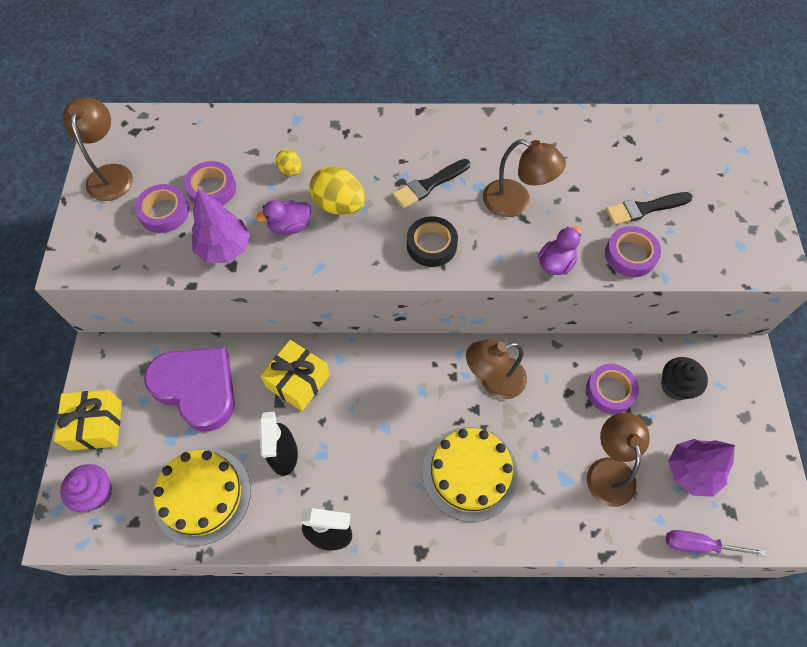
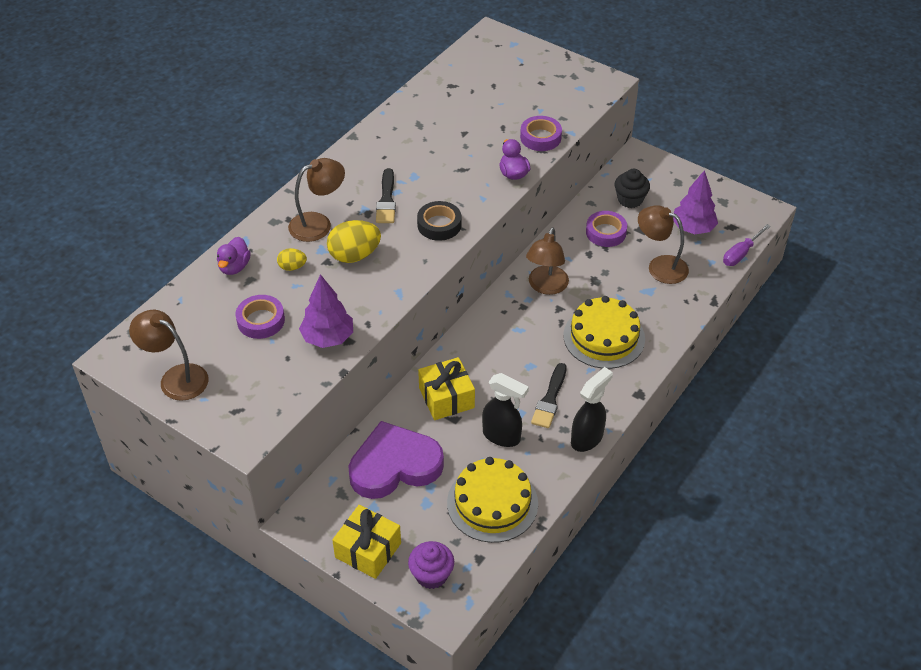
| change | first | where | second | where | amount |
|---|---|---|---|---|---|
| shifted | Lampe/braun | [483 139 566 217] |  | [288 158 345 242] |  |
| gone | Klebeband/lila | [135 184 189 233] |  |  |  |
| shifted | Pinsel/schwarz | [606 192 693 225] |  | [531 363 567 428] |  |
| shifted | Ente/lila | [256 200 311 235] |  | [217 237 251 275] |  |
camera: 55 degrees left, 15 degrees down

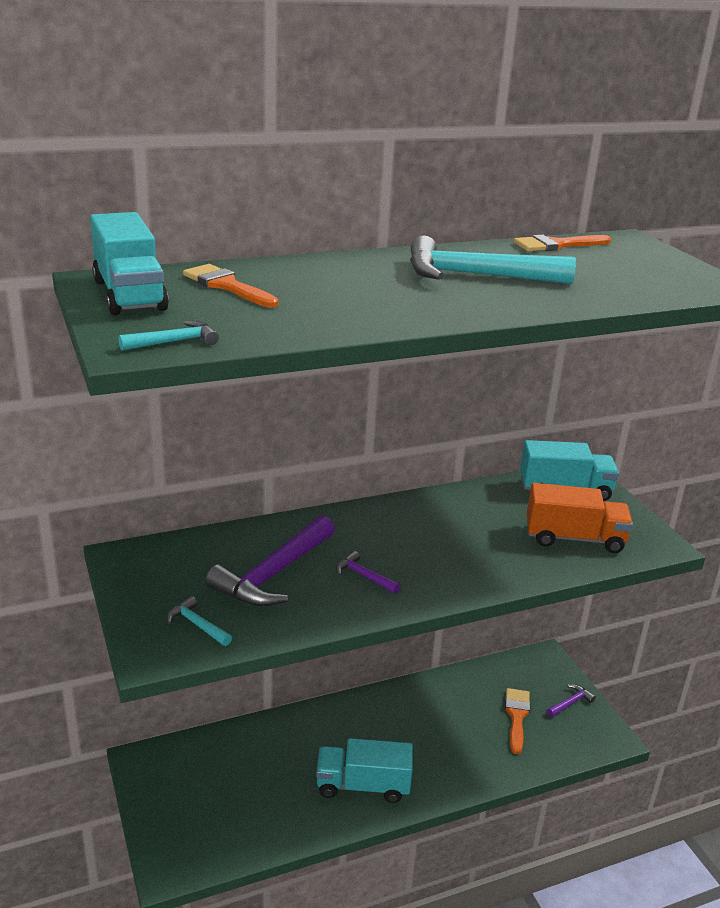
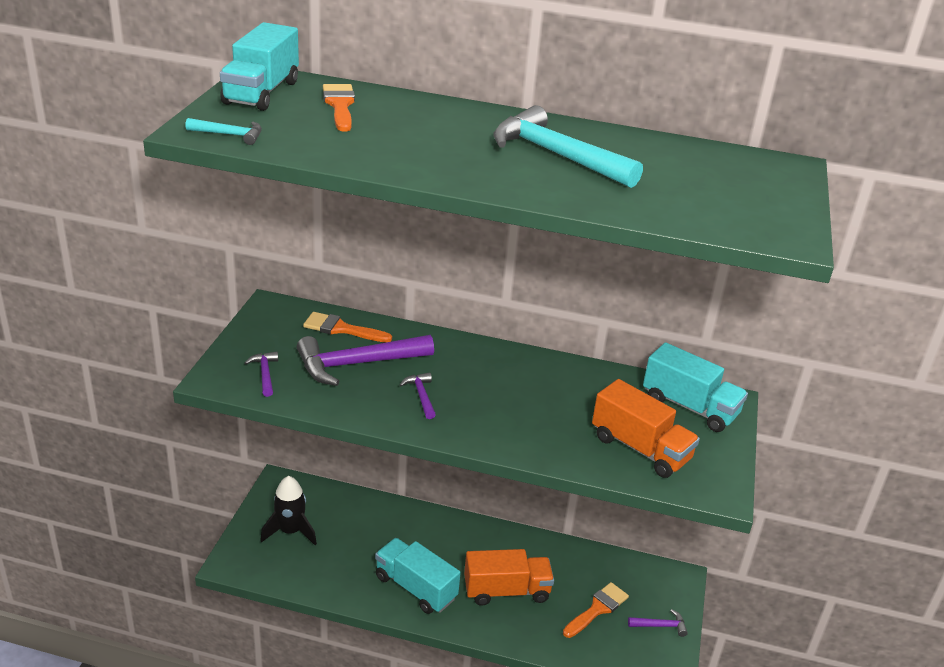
| change | first | where | second | where | amount |
|---|---|---|---|---|---|
| shifted | Pinsel/orange | [514 235 611 251] |  | [303 312 392 342] |  |
| repainted | Hammer/türkis | [167 596 232 646] | Hammer/lila | [245 352 278 397] |  |
| new |  |  | Rakete/schwarz | [260 476 317 545] |  |
| new |  |  | Lastwagen/orange | [464 549 554 606] |  |
camera: 35 degrees right, 5 degrees up

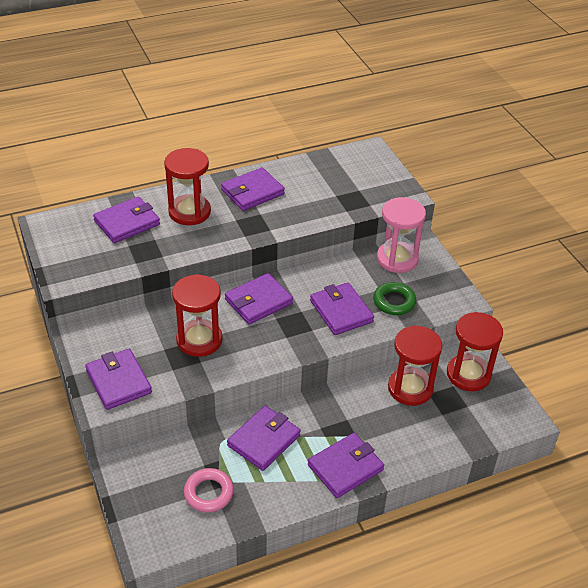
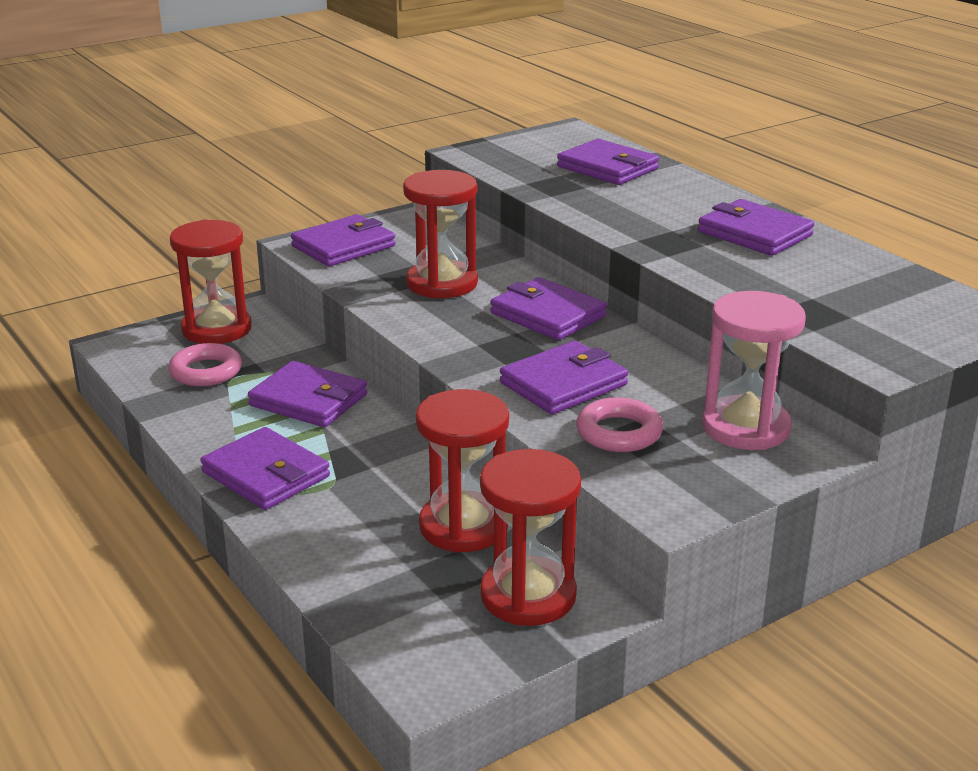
| change | first | where | second | where | amount |
|---|---|---|---|---|---|
| shifted | Sanduhr/rot | [164 148 211 225] |  | [170 220 252 344] |  |
| repainted | Ring/grün | [373 282 416 315] | Ring/rosa | [576 397 663 452] |  |
camera: 80 degrees right, 15 degrees down

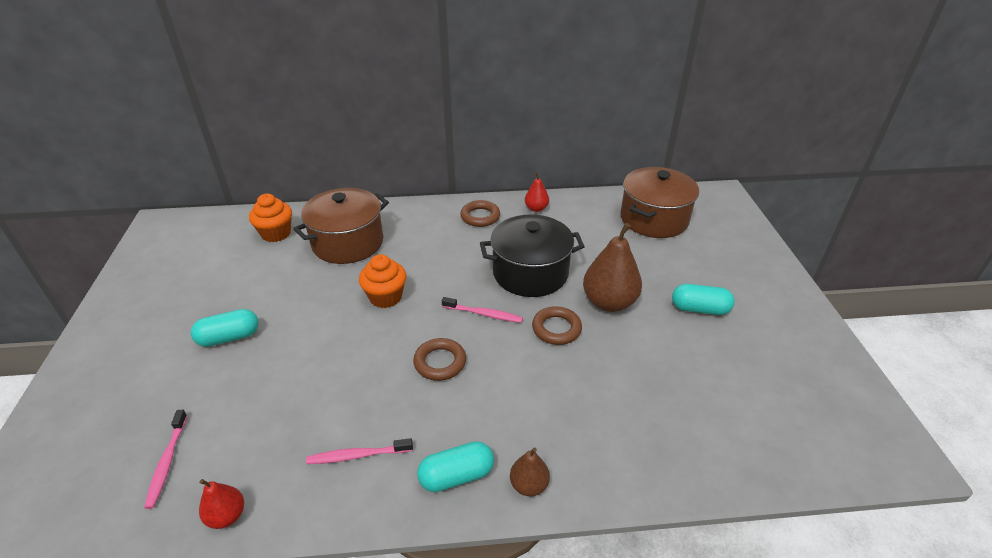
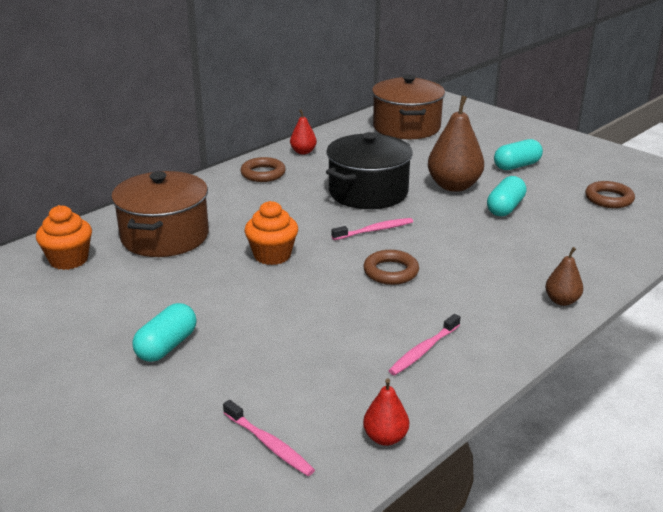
| change | first | where | second | where | amount |
|---|---|---|---|---|---|
| shifted | Ring/braun | [532 306 582 345] |  | [585 181 635 208] |  |
| shifted | Kapsel/türkis | [417 441 494 492] |  | [487 176 526 216] |  |
camera: 40 degrees left, 10 degrees down

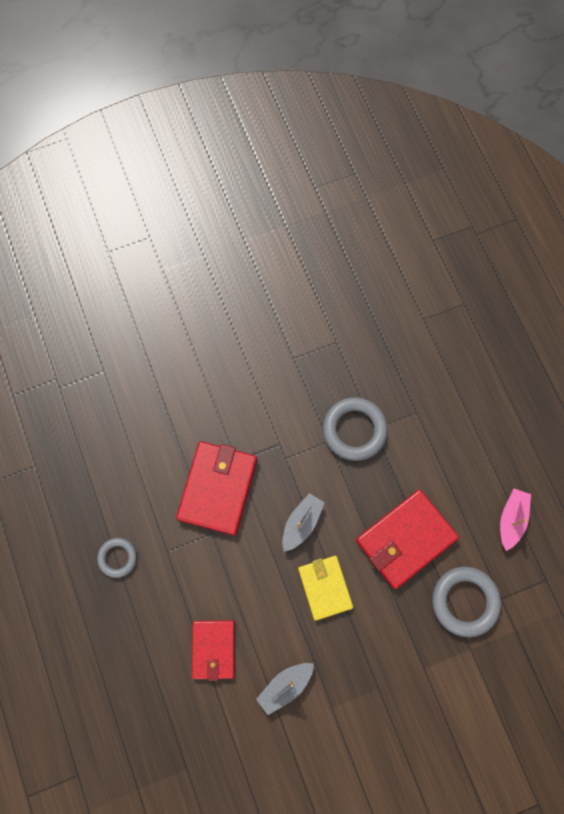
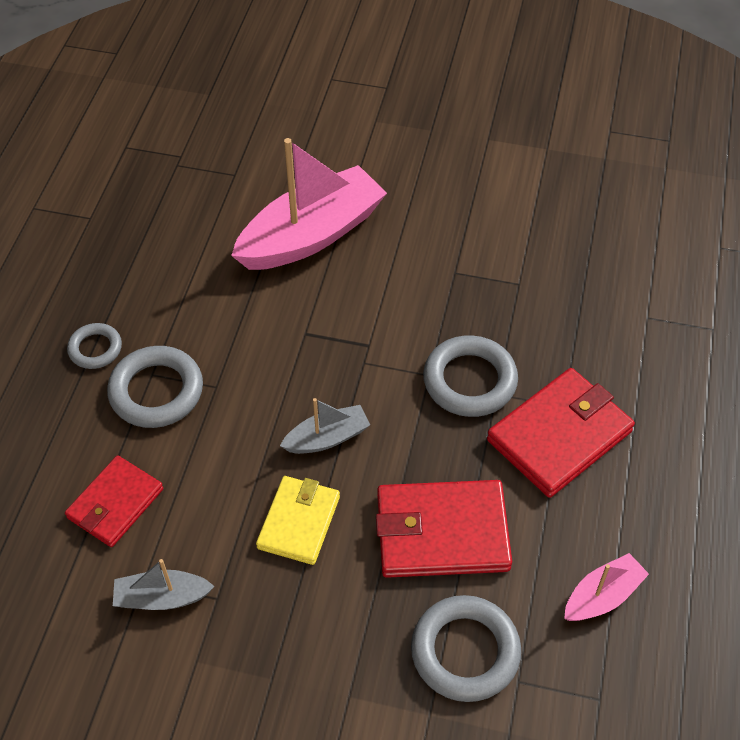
| change | first | where | second | where | amount |
|---|---|---|---|---|---|
| shifted | Geldbörse/rot | [176 442 257 535] |  | [487 368 635 498] |  |
| new |  |  | Boot/rosa | [231 138 387 270] |  |
| new |  |  | Ring/grau | [107 346 203 428] |  |
camera: 35 degrees right, 20 degrees down

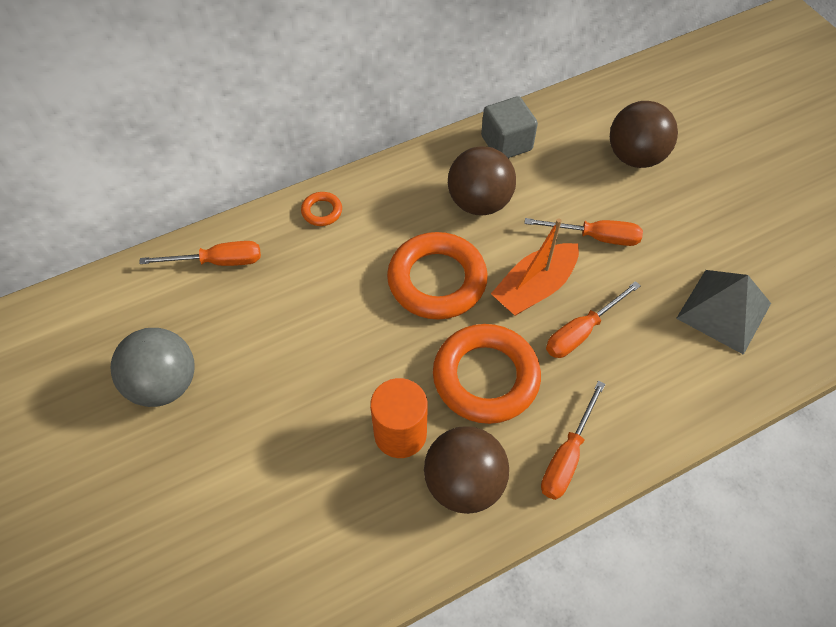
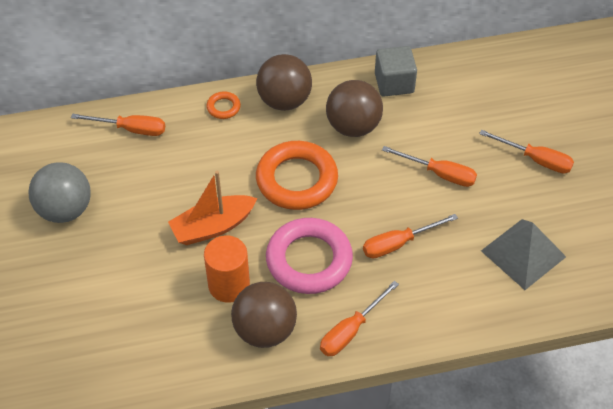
| change | first | where | second | where | amount |
|---|---|---|---|---|---|
| shifted | Ball/braun | [610 101 678 168] |  | [256 54 312 111] |  |
| shifted | Boot/orange | [491 219 579 316] |  | [168 171 257 245] |  |
| repainted | Ring/orange | [433 324 541 424] | Ring/rosa | [266 218 353 294] |  |
| new |  |  | Schraubenzieher/orange | [479 130 574 173] |  |
camera: 15 degrees right, 5 degrees down

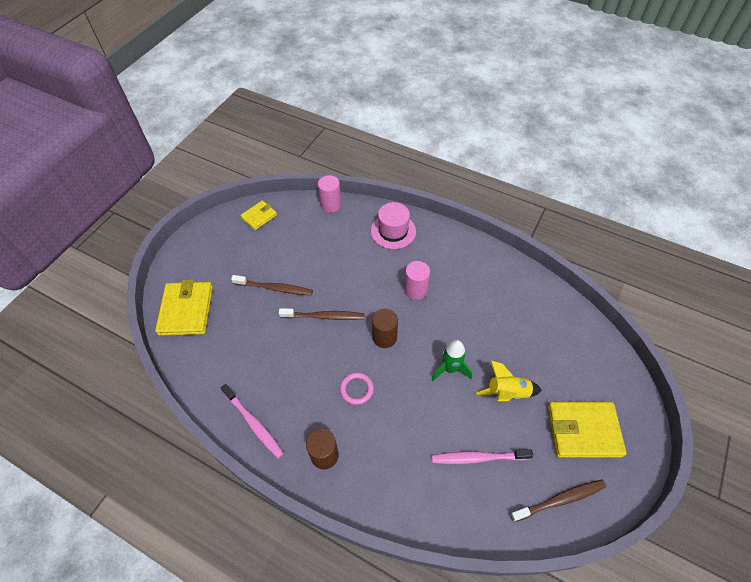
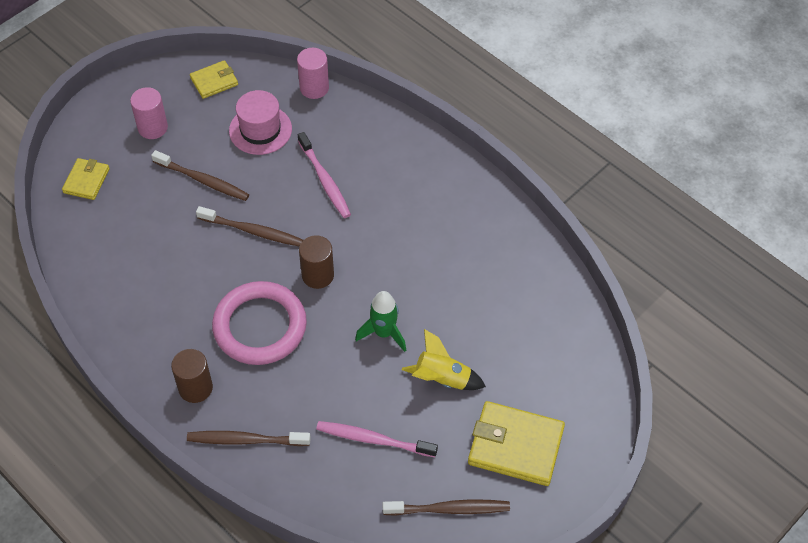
| change | first | where | second | where | amount |
|---|---|---|---|---|---|
| shifted | Hut/rosa | [371 202 416 249] |  | [229 90 292 155] |  |
| shifted | Vollzylinder/rosa | [404 261 430 300] |  | [130 87 168 139] |  |
| scaled | Geldbörse/gelb | [155 280 213 336] |  | [62 158 110 200] | x0.56 |
| scaled | Ring/rosa | [340 372 374 405] |  | [212 281 307 365] | x2.17 |
| shifted | Zahnbürste/rosa | [221 384 284 459] |  | [298 132 351 218] |  |
| new |  |  | Zahnbürste/braun | [187 431 311 446] |  |
camera: 15 degrees right, 0 degrees up

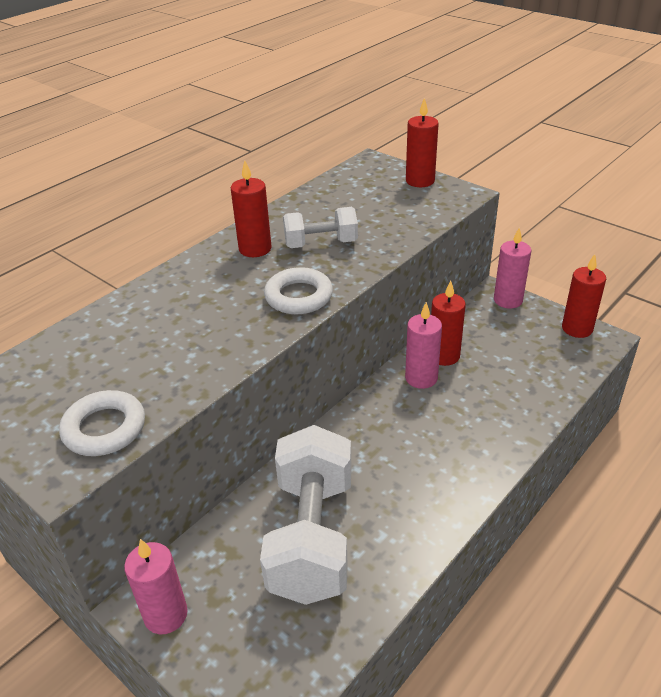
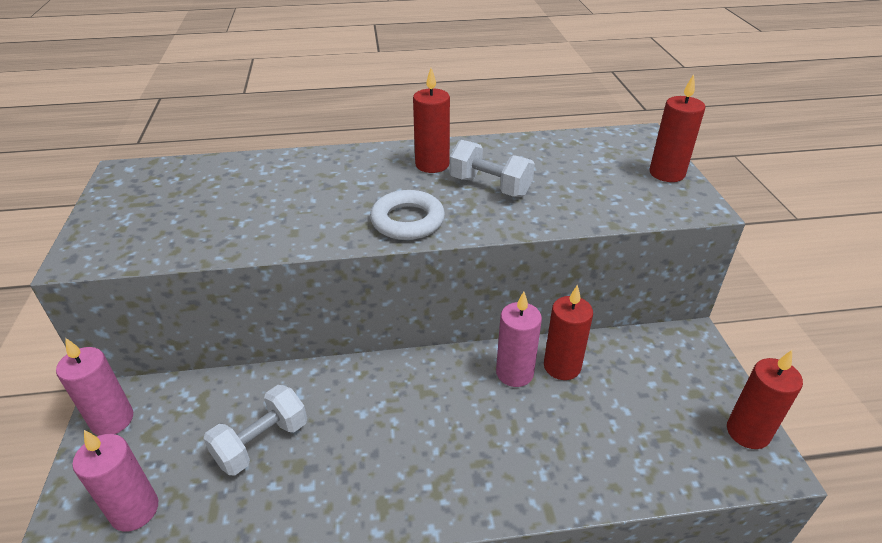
| change | first | where | second | where | amount |
|---|---|---|---|---|---|
| shifted | Kerze/rosa | [494 228 532 308] |  | [72 430 158 532] |  |
| gone | Ring/weiß | [59 390 145 456] |  |  |  |
| scaled | Hantel/weiß | [260 425 352 605] |  | [203 385 307 475] | x0.55 |
camera: 40 degrees right, 0 degrees up

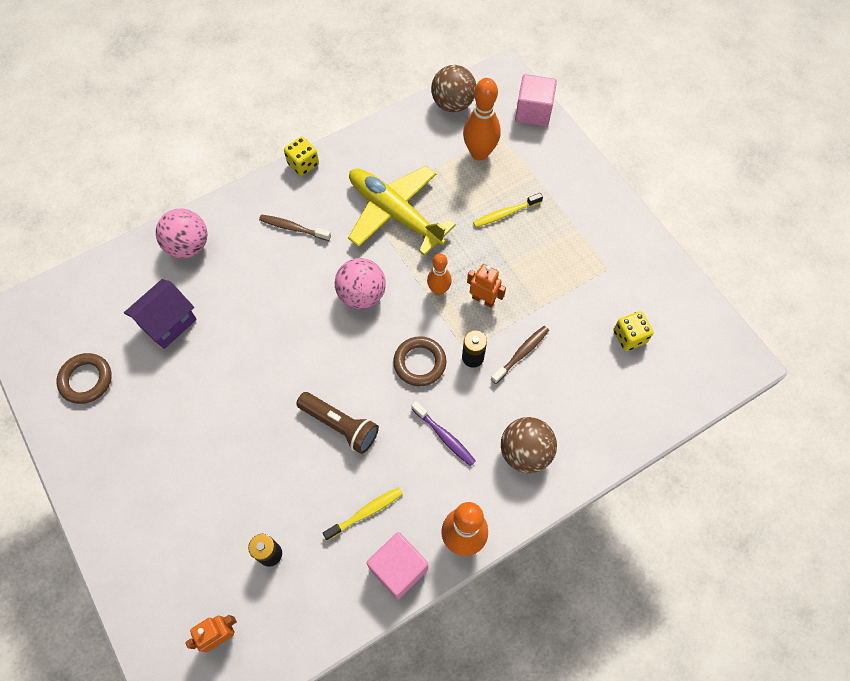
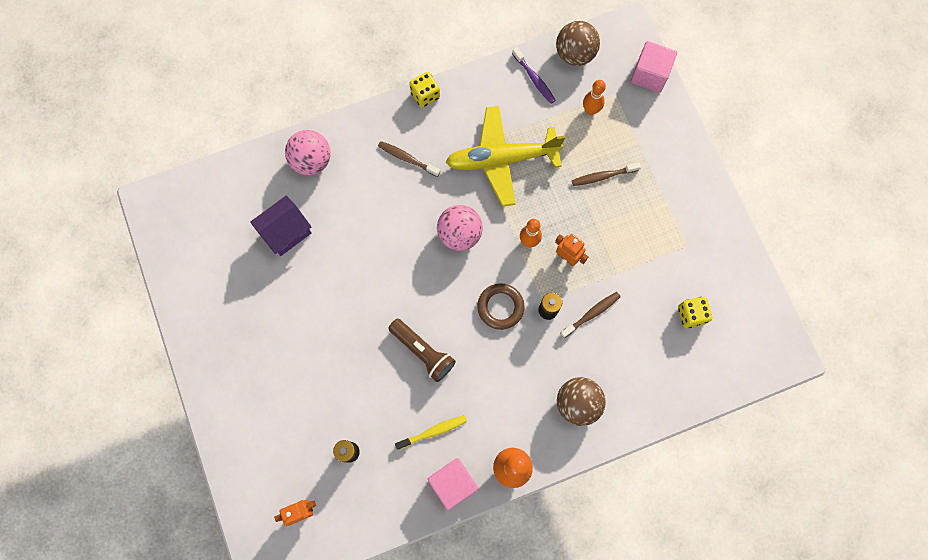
| change | first | where | second | where | amount |
|---|---|---|---|---|---|
| scaled | Bowlingkegel/orange | [463 78 501 160] |  | [583 80 606 115] | x0.61 |
| rotated | Flugzeug/gelb | [348 166 456 256] |  | [446 106 565 207] | 60 degrees counterclockwise |
| repainted | Zahnbürste/gelb | [473 193 543 228] | Zahnbürste/braun | [572 162 641 186] |  |
| gone | Ring/braun | [56 353 112 404] |  |  |  |
| shifted | Zahnbürste/lila | [411 401 476 466] |  | [512 47 556 104] |  |
camera: 10 degrees right, 10 degrees up

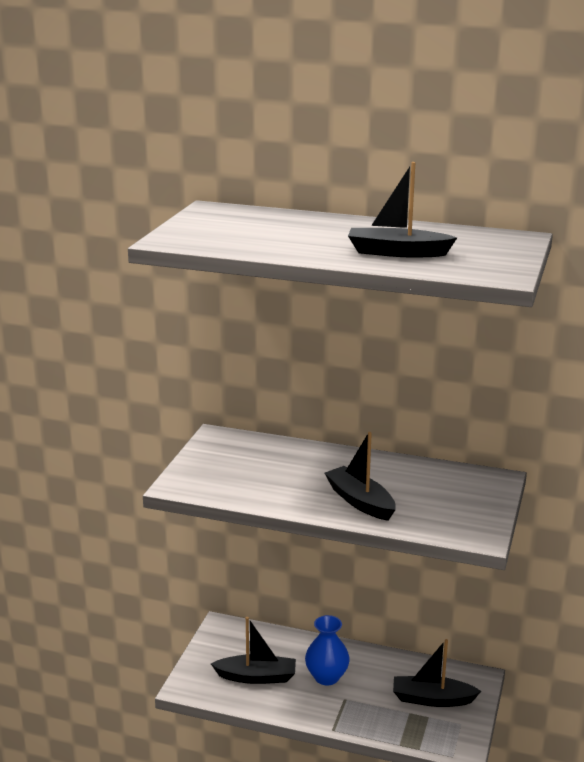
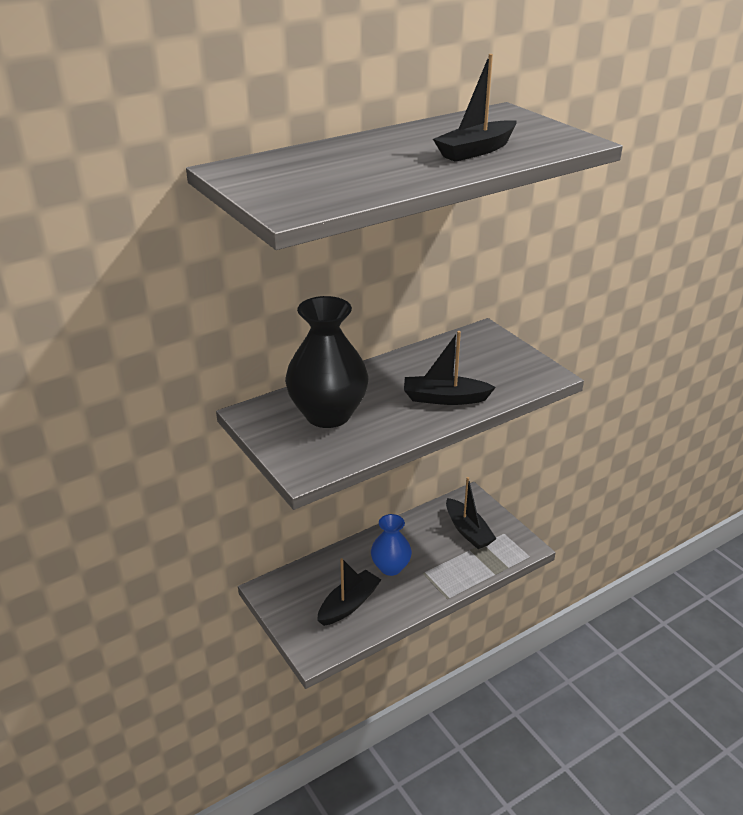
| change | first | where | second | where | amount |
|---|---|---|---|---|---|
| rotated | Boot/schwarz | [393 639 481 707] |  | [446 477 497 549] | 75 degrees counterclockwise |
| new |  |  | Vase/schwarz | [285 296 368 428] |  |
camera: 50 degrees left, 10 degrees up

